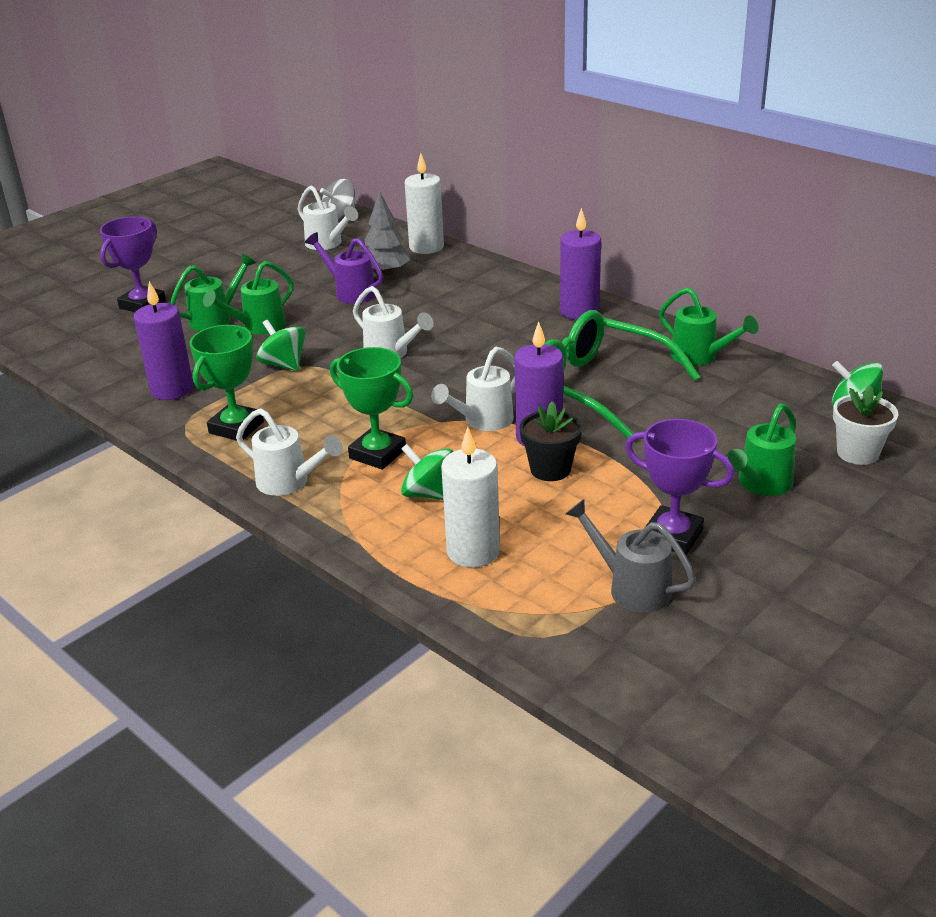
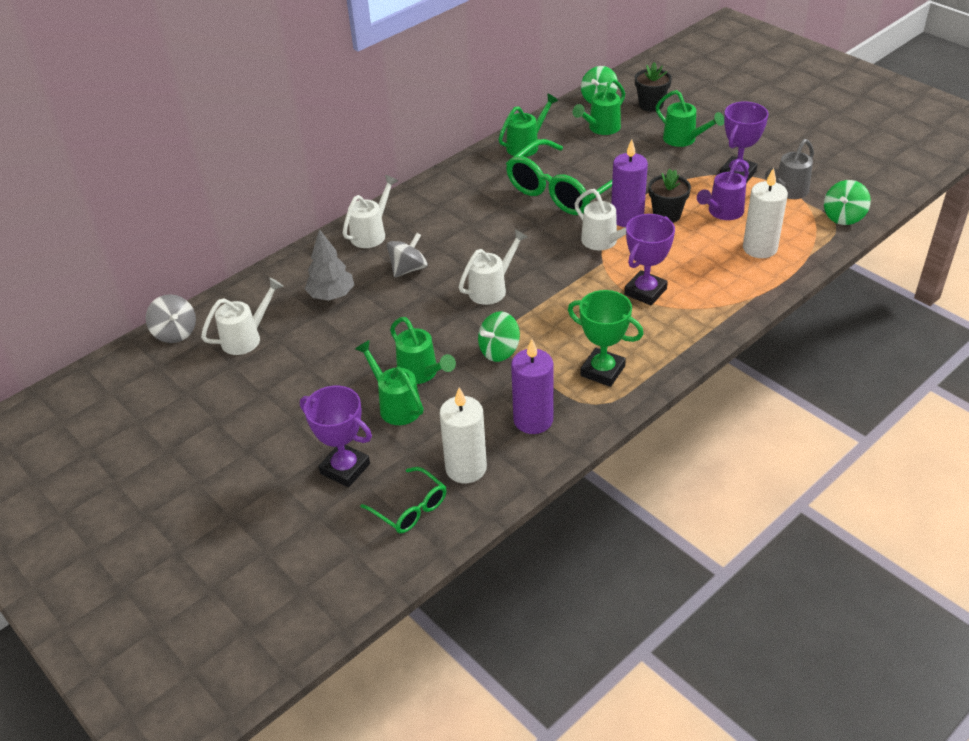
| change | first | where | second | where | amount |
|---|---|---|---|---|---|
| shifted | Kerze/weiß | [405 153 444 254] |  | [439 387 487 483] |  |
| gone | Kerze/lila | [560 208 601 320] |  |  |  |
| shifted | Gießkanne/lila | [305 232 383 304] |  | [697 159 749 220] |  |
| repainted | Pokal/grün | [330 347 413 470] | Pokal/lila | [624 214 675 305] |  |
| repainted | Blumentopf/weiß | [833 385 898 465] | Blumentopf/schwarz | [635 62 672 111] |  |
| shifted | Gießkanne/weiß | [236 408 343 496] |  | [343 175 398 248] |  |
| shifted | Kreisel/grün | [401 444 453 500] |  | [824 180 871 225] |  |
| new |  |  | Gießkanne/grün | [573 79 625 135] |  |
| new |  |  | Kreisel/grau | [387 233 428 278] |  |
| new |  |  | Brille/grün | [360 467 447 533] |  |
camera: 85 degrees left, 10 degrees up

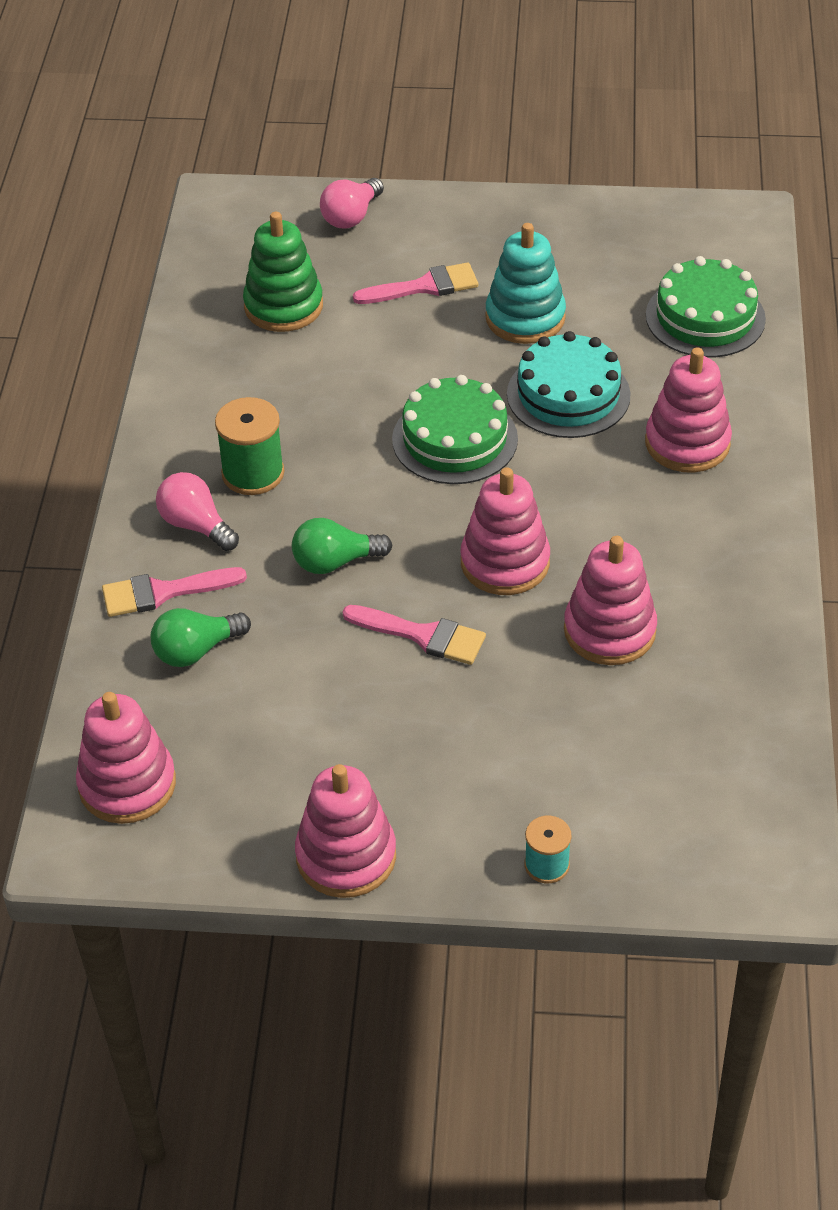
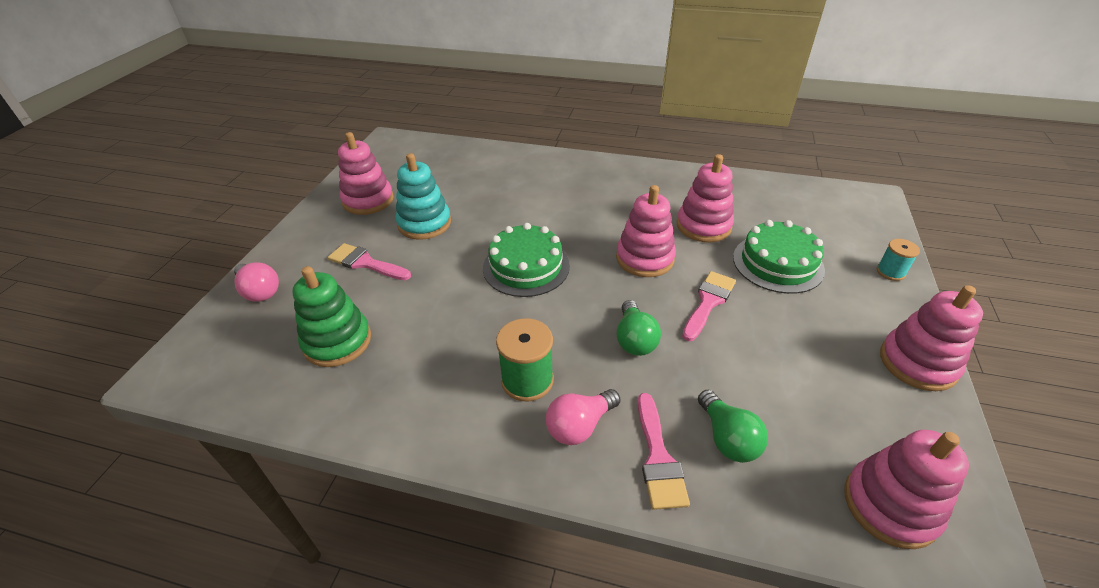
| change | first | where | second | where | amount |
|---|---|---|---|---|---|
| shifted | Kuchen/grün | [646 256 766 357] |  | [733 220 825 294] |  |
| rotated | Pinsel/rosa | [353 262 478 304] |  | [328 243 411 280] | 60 degrees counterclockwise |
| gone | Kuchen/türkis | [507 331 630 438] |  |  |  |
| shifted | Stapelspielzeug/rosa | [645 348 732 473] |  | [338 132 394 215] |  |
camera: 80 degrees left, 5 degrees down

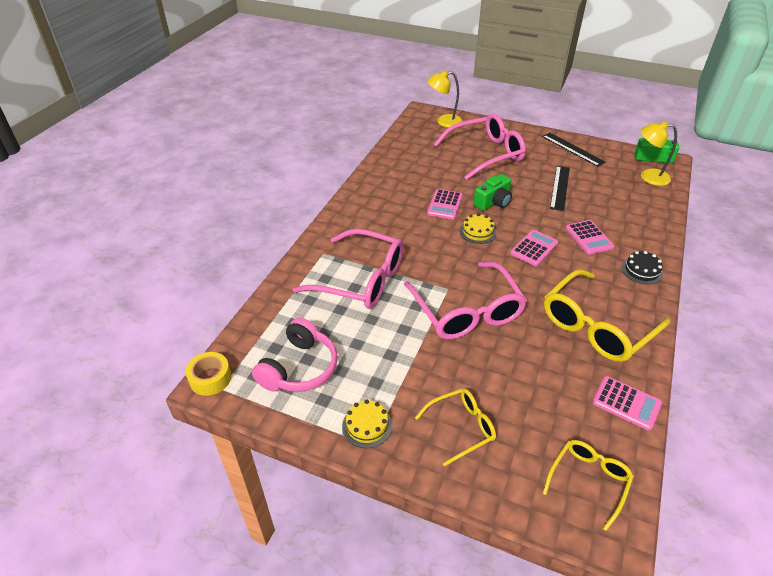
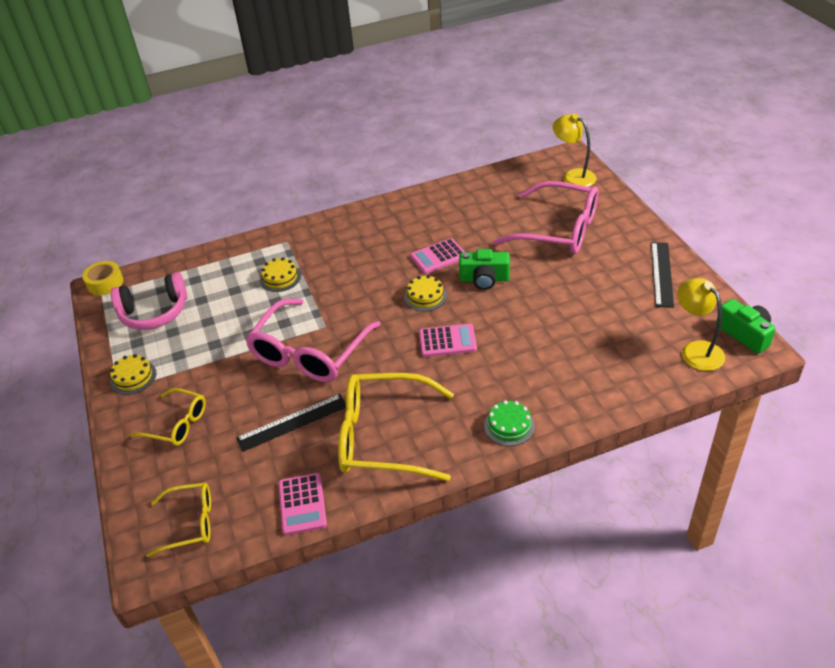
| change | first | where | second | where | amount |
|---|---|---|---|---|---|
| shifted | Lineal/schwarz | [550 166 570 211] |  | [236 394 346 452] |  |
| gone | Taschenrechner/rosa | [565 220 614 255] |  |  |  |
| swapped | Brille/rosa | [293 229 404 309] | Kuchen/gelb | [260 257 301 292] |  |
| repainted | Kuchen/schwarz | [621 251 663 284] | Kuchen/grün | [484 400 535 446] |  |
camera: 50 degrees right, 0 degrees up

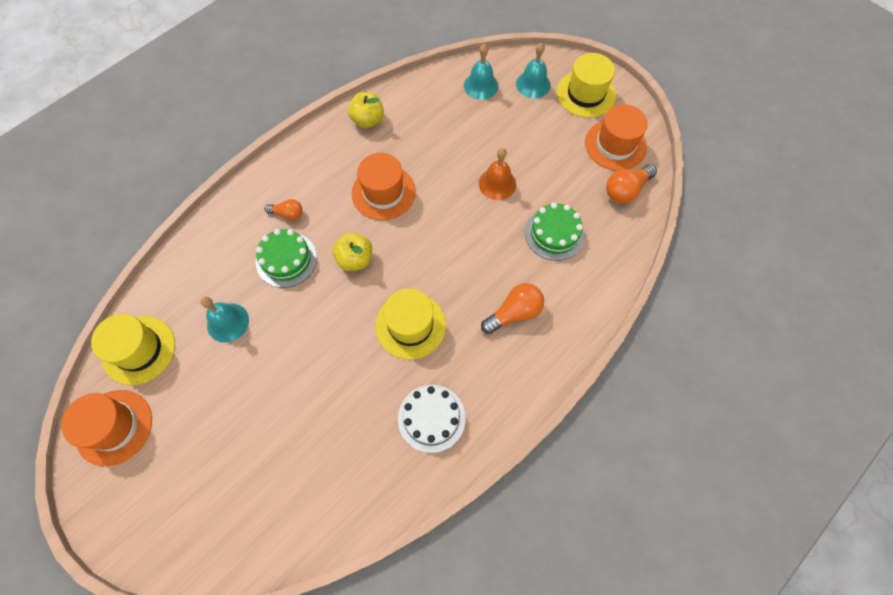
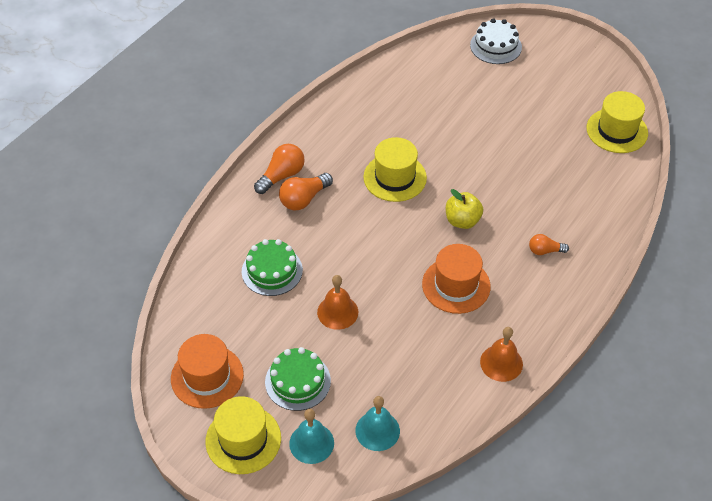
| change | first | where | second | where | amount |
|---|---|---|---|---|---|
| swapped | Apfel/gelb | [348 92 384 128] | Glocke/orange | [480 327 523 382] |  |
| shifted | Glühbirne/orange | [606 164 657 204] |  | [254 144 305 194] |  |
| shifted | Kuchen/grün | [256 229 317 288] |  | [265 347 331 411] |  |
| gone | Glocke/türkis | [201 297 249 343] |  |  |  |
| shifted | Kuchen/weiß | [398 385 466 453] |  | [470 18 522 64] |  |
| gone | Hut/orange | [61 390 152 466] |  |  |  |
camera: 170 degrees right, 15 degrees down

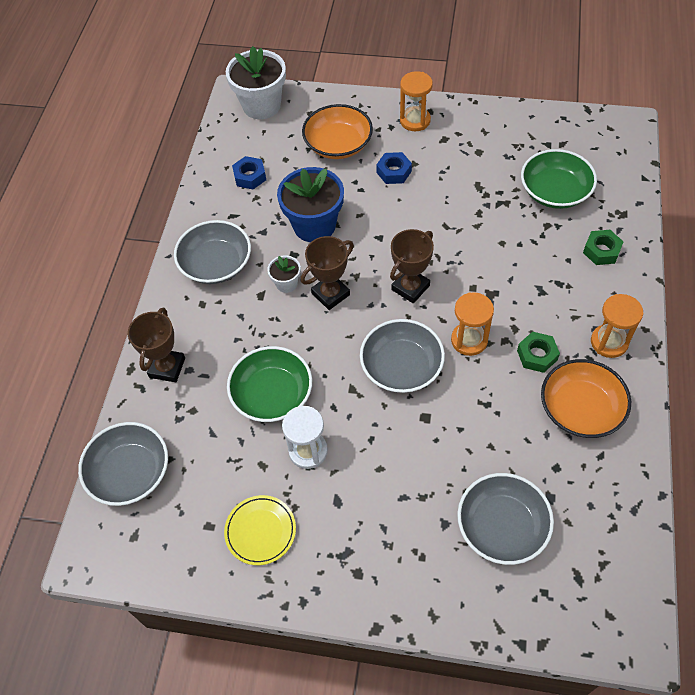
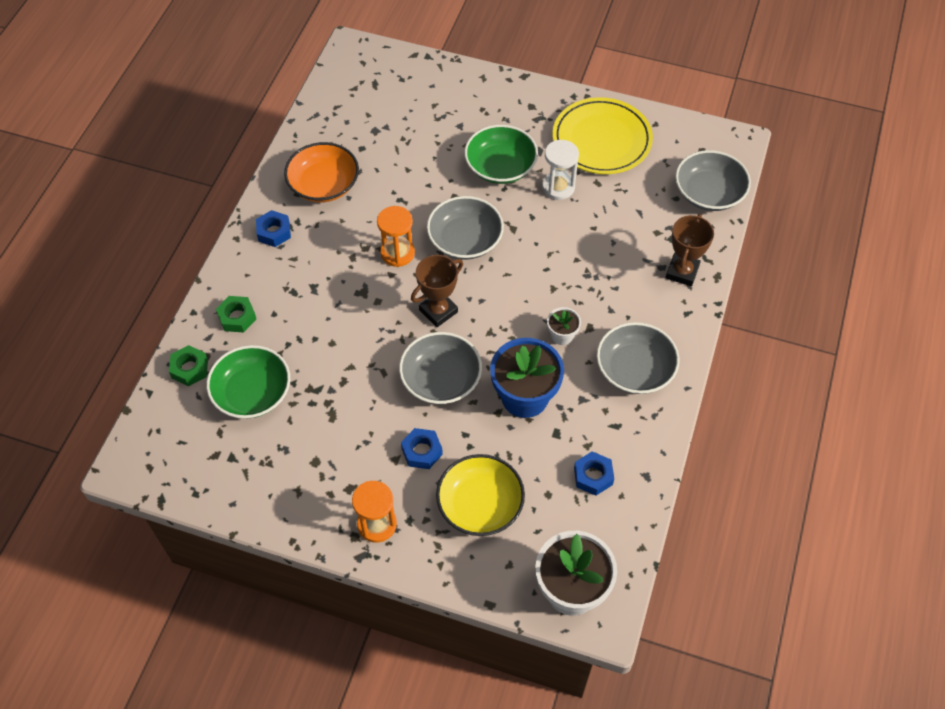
| change | first | where | second | where | amount |
|---|---|---|---|---|---|
| repainted | Schüssel/orange | [302 104 373 159] | Schüssel/gelb | [436 454 525 536] |  |
| gone | Pokal/braun | [301 236 354 310] |  |  |  |
| swapped | Sanduhr/orange | [591 294 643 358] | Sechskantmutter/blau | [256 210 291 247] |  |
| shifted | Sechskantmutter/grün | [517 332 560 373] |  | [169 345 208 386] |  |
| shifted | Schüssel/grün | [227 346 312 422] |  | [464 125 538 184] |  |
| shifted | Schüssel/grau | [457 473 554 565] |  | [399 332 482 404] |  |
| scaled | Teller/gelb | [224 495 296 565] |  | [553 97 653 174] | x1.79 |
camera: 175 degrees left, 0 degrees up

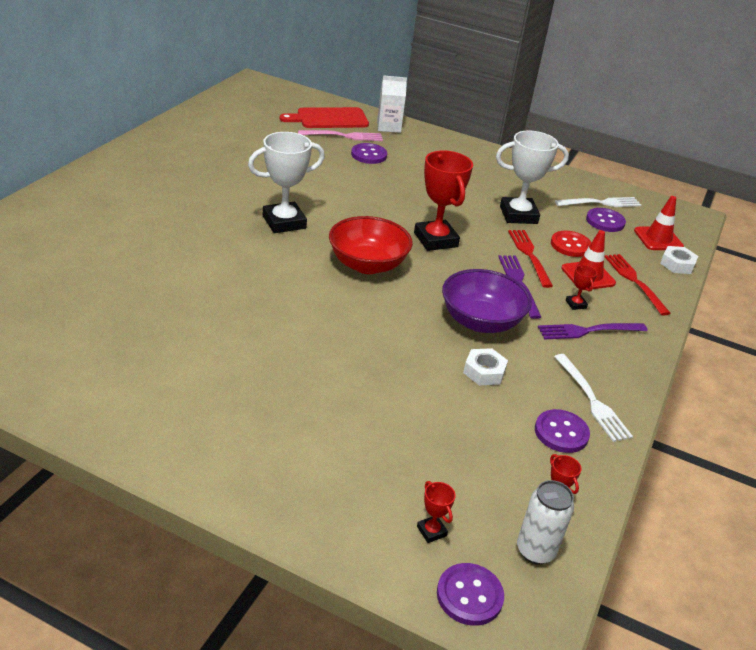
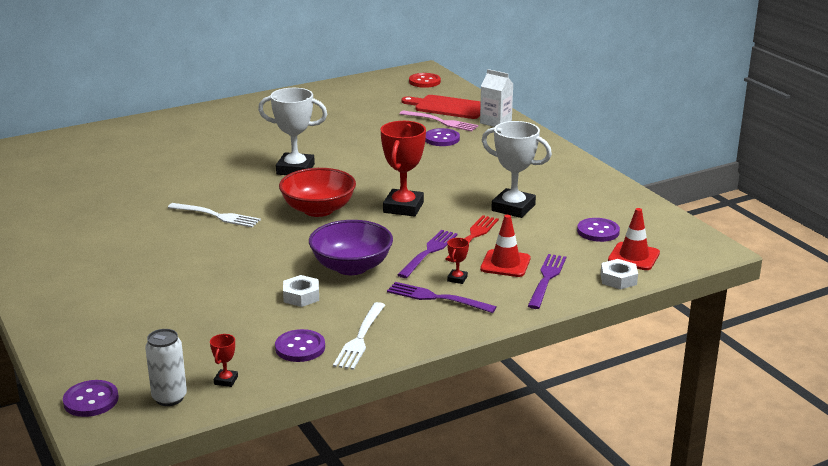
| change | first | where | second | where | amount |
|---|---|---|---|---|---|
| shifted | Gabel/weiß | [555 197 641 207] |  | [168 203 261 227] |  |
| shifted | Knopf/rot | [551 231 592 257] |  | [409 73 441 88] |  |
| repainted | Gabel/rot | [604 254 671 316] | Gabel/lila | [528 254 566 309] |  |
| gone | Pokal/rot | [417 481 456 543] |  |  |  |
camera: 40 degrees right, 10 degrees down

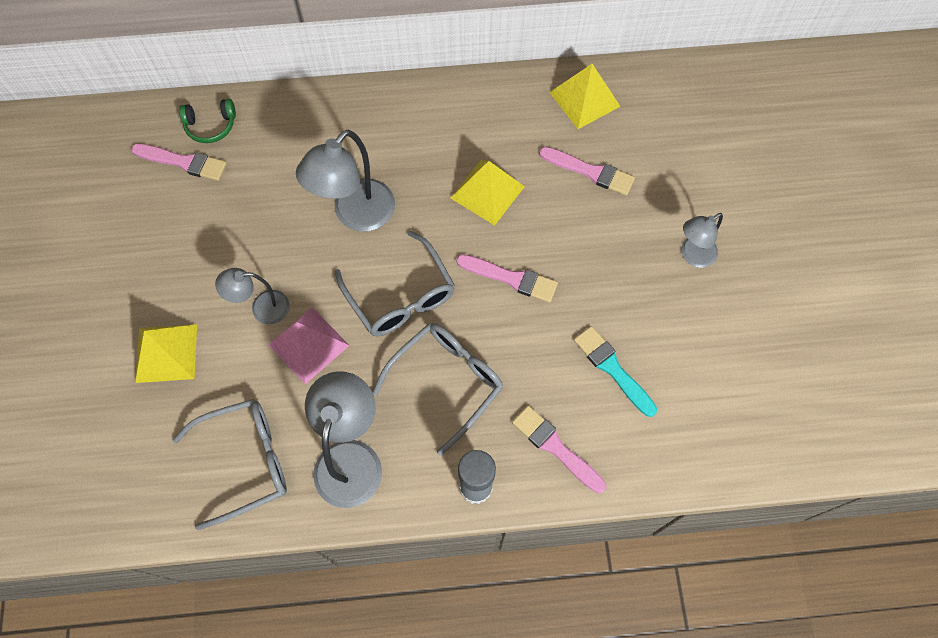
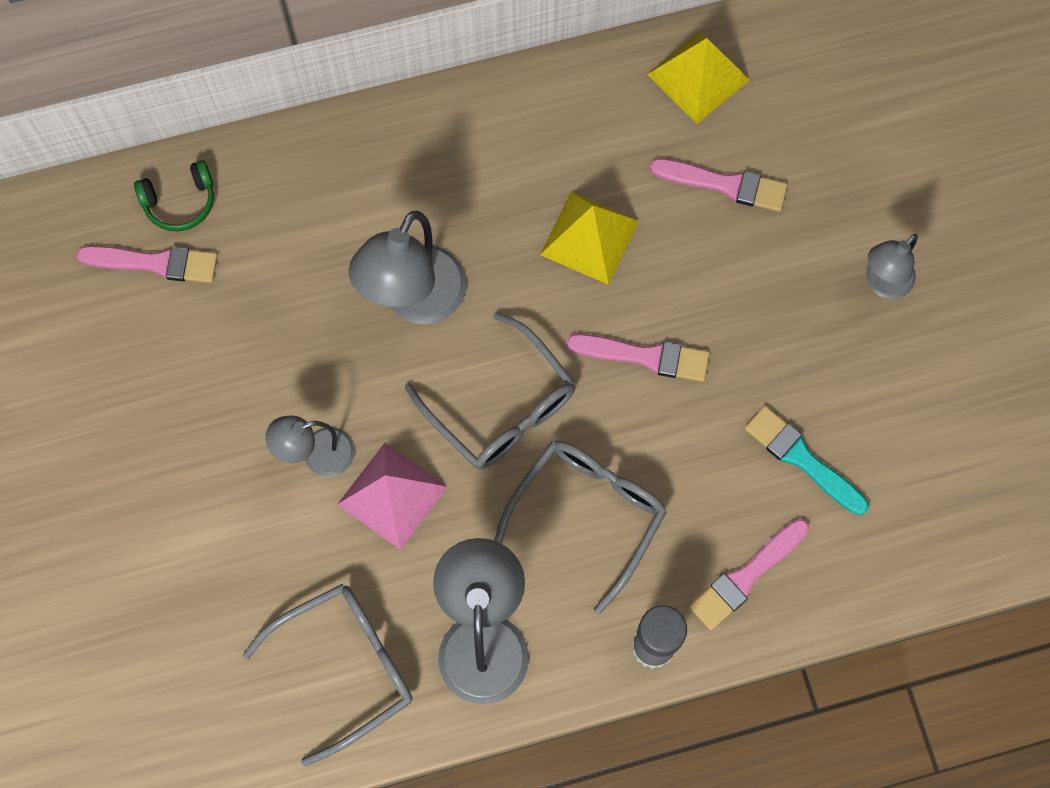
| change | first | where | second | where | amount |
|---|---|---|---|---|---|
| gone | Pyramide/gelb | [135 324 197 383] |  |  |  |
| rotated | Pinsel/rosa | [512 406 606 493] |  | [689 519 809 631] | 75 degrees counterclockwise |
camera: 10 degrees left, 5 degrees up

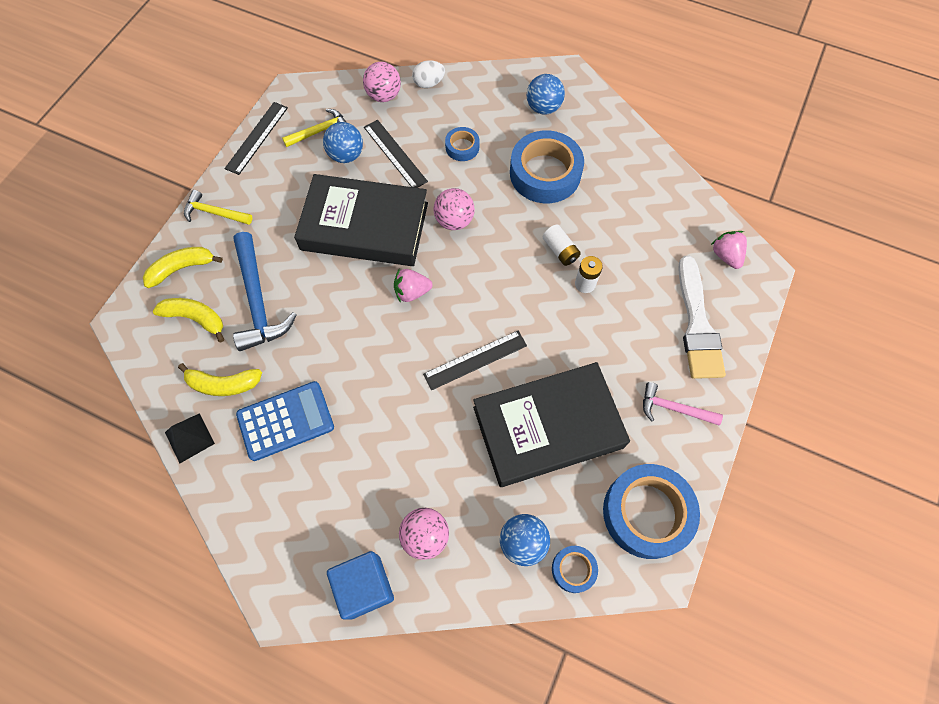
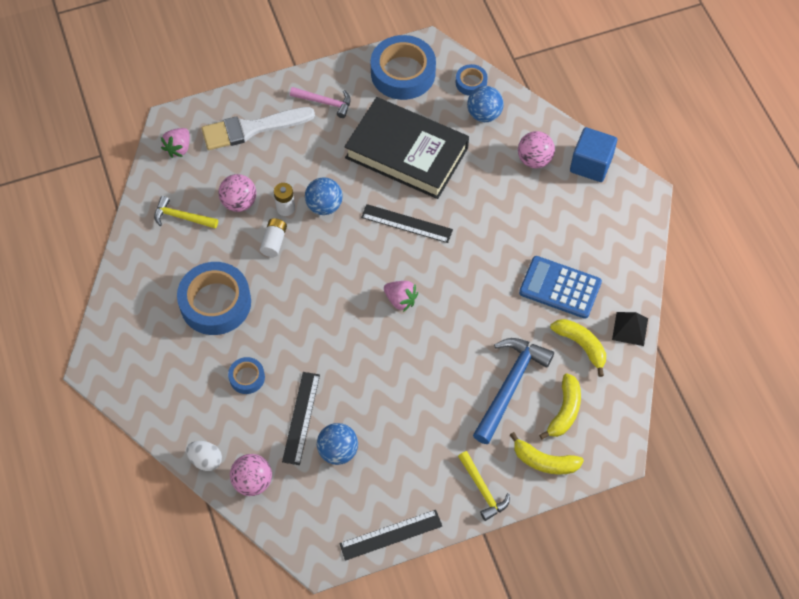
| change | first | where | second | where | amount |
|---|---|---|---|---|---|
| shifted | Ball/blau | [527 74 565 115] |  | [305 177 342 215] |  |
| shifted | Hammer/gelb | [282 109 346 147] |  | [154 196 218 229] |  |
| gone | Buch/schwarz | [294 174 428 266] |  |  |  |
| shifted | Ball/rosa | [433 188 475 230] |  | [219 174 256 212] |  |
| rotated | Pinsel/weiß | [678 256 726 379] |  | [201 107 315 150] | 150 degrees counterclockwise |
| rotated | Banane/gelb | [153 298 224 342] |  | [539 373 581 439] | 135 degrees counterclockwise |
| rotated | Hammer/rosa | [643 382 723 426] |  | [290 87 351 118] | 45 degrees counterclockwise |
camera: 135 degrees left, 5 degrees down

